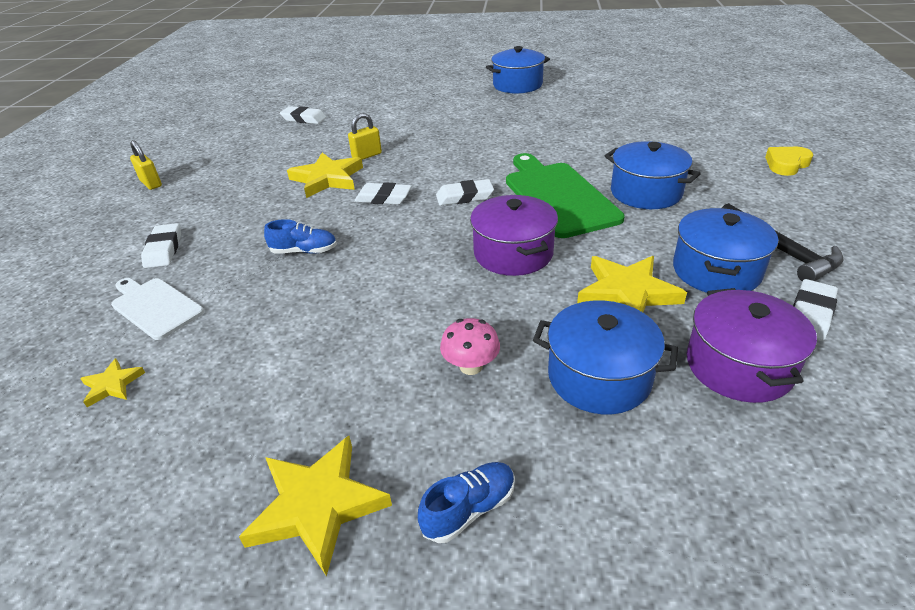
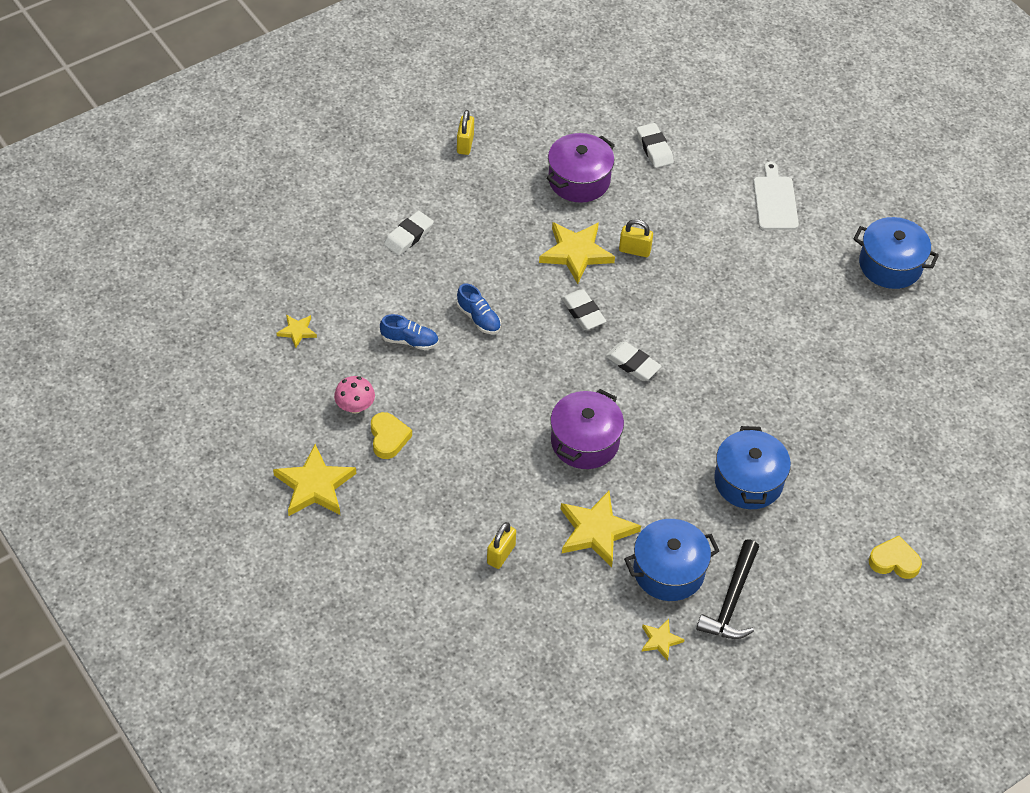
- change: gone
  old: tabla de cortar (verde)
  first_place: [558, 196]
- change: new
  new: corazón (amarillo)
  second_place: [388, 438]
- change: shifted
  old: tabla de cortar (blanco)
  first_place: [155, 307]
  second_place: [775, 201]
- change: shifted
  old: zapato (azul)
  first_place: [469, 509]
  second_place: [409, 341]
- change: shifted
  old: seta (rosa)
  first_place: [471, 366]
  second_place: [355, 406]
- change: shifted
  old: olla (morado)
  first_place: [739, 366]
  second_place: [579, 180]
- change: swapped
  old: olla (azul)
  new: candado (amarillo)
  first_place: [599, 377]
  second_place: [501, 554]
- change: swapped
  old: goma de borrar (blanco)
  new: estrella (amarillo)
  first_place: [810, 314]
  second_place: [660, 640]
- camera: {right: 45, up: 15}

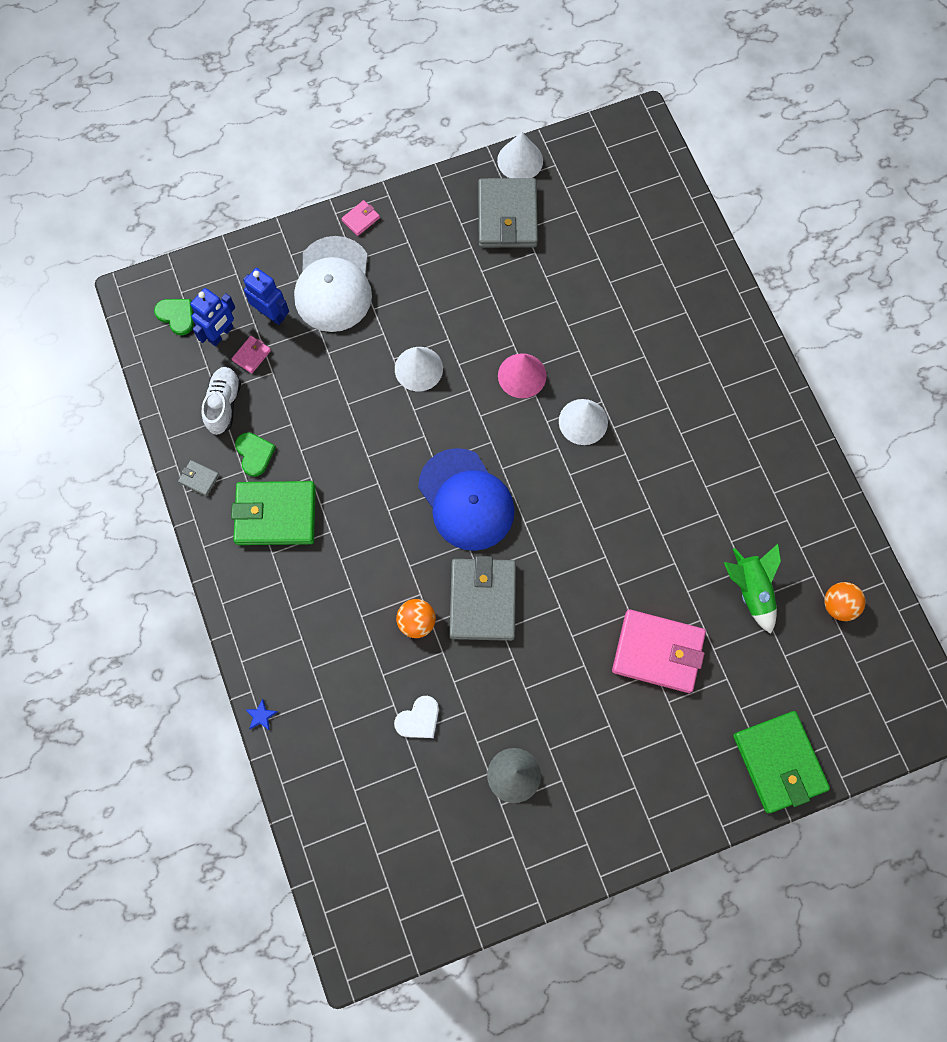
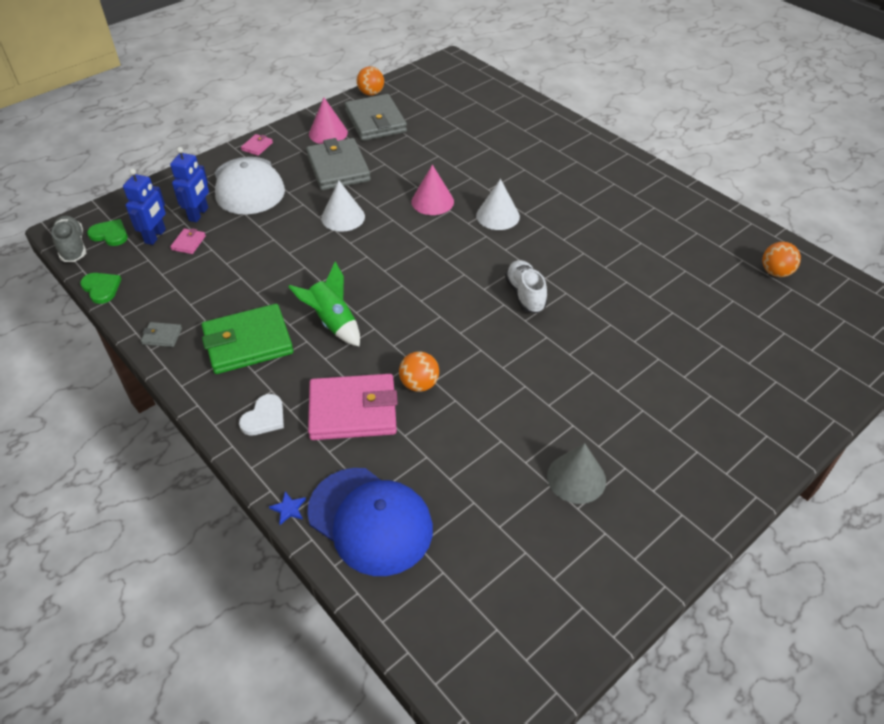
- change: gone
  old: cartera (verde)
  first_place: [779, 762]
- change: new
  new: zapato (gris)
  second_place: [72, 247]
- change: new
  new: cono (rosa)
  second_place: [328, 133]
- change: shifted
  old: zapato (blanco)
  first_place: [224, 404]
  second_place: [525, 294]
- change: shifted
  old: corazón (verde)
  first_place: [254, 454]
  second_place: [101, 288]
- change: shifted
  old: corazón (blanco)
  first_place: [418, 719]
  second_place: [264, 417]
- change: shifted
  old: gorra (azul)
  first_place: [466, 500]
  second_place: [370, 520]
- change: shifted
  old: cartera (gris)
  first_place: [483, 600]
  second_place: [338, 168]
- change: shifted
  old: cartera (rosa)
  first_place: [658, 652]
  second_place: [353, 411]
- change: shifted
  old: cohete (verde)
  first_place: [750, 590]
  second_place: [332, 322]
- change: swapped
  old: cono (blanco)
  new: pelota (naranja)
  first_place: [520, 160]
  second_place: [371, 93]
- change: rotated
  old: robot (azul)
  first_place: [271, 314]
  second_place: [199, 214]
  degrees: 90
- camera: {right: -20, up: -25}

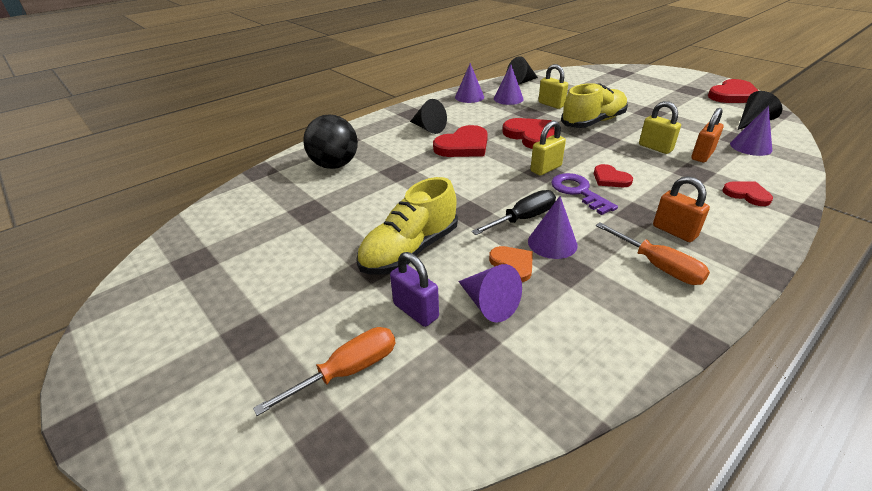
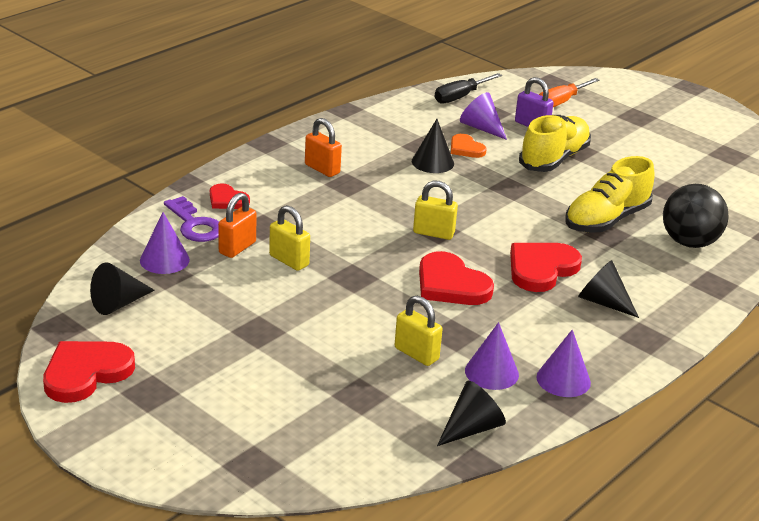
- change: gone
  old: corazón (rojo)
  first_place: [610, 179]
- change: gone
  old: destornillador (naranja)
  first_place: [658, 266]
- change: shifted
  old: destornillador (negro)
  first_place: [523, 218]
  second_place: [460, 97]
- change: shifted
  old: llave (morado)
  first_place: [578, 192]
  second_place: [194, 225]
- change: shifted
  old: zapato (amarillo)
  first_place: [593, 122]
  second_place: [606, 220]
- change: repainted
  old: cono (morado)
  new: cono (negro)
  first_place: [552, 243]
  second_place: [432, 162]
- change: rotated
  old: candado (amarillo)
  first_place: [546, 169]
  second_place: [433, 233]
  degrees: 60
- camera: {right: 170, up: -5}

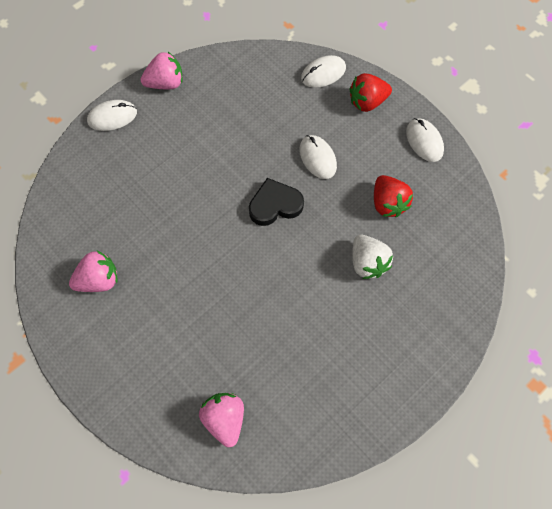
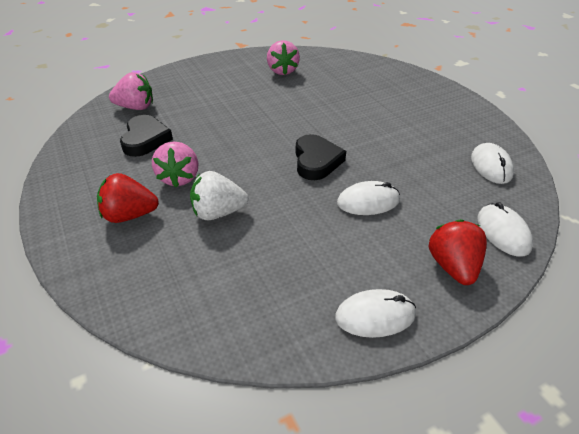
- change: new
  new: corazón (negro)
  second_place: [145, 139]
- change: shifted
  old: ratón (blanco)
  first_place: [112, 117]
  second_place: [491, 166]
- change: shifted
  old: fresa (rosa)
  first_place: [165, 83]
  second_place: [179, 178]
- change: shifted
  old: fresa (rojo)
  first_place: [388, 203]
  second_place: [130, 215]
- camera: {right: 105, up: -25}

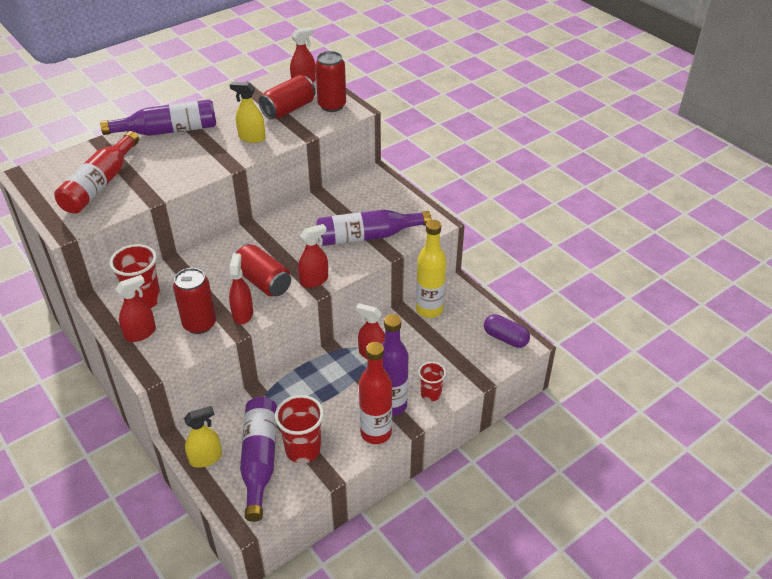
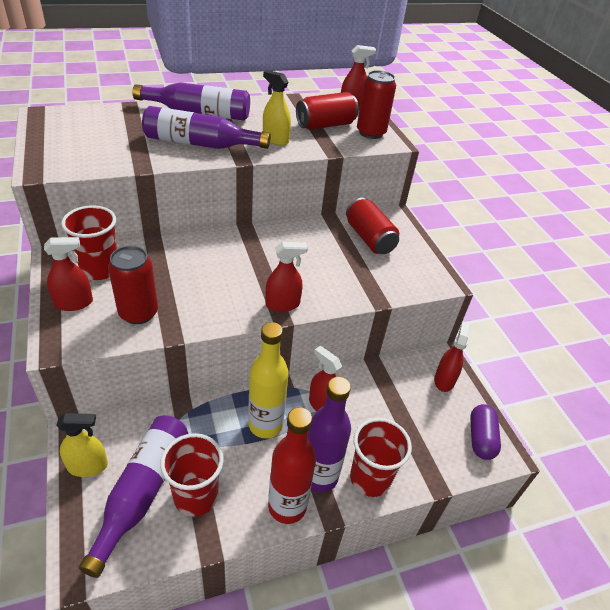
- change: gone
  old: botella (rojo)
  first_place: [100, 184]
- change: shifted
  old: pulverizador (rojo)
  first_place: [243, 314]
  second_place: [444, 380]
- change: shifted
  old: lata (rojo)
  first_place: [263, 281]
  second_place: [369, 238]
- change: shifted
  old: botella (morado)
  first_place: [367, 236]
  second_place: [200, 144]
- change: shifted
  old: botella (amarillo)
  first_place: [429, 309]
  second_place: [265, 425]
- change: rotated
  old: cápsula (morado)
  first_place: [505, 338]
  second_place: [481, 438]
  degrees: 45
- change: scaled
  old: vaso (rojo)
  first_place: [430, 394]
  second_place: [370, 478]
  factor: 1.63
- camera: {right: 15, up: 0}

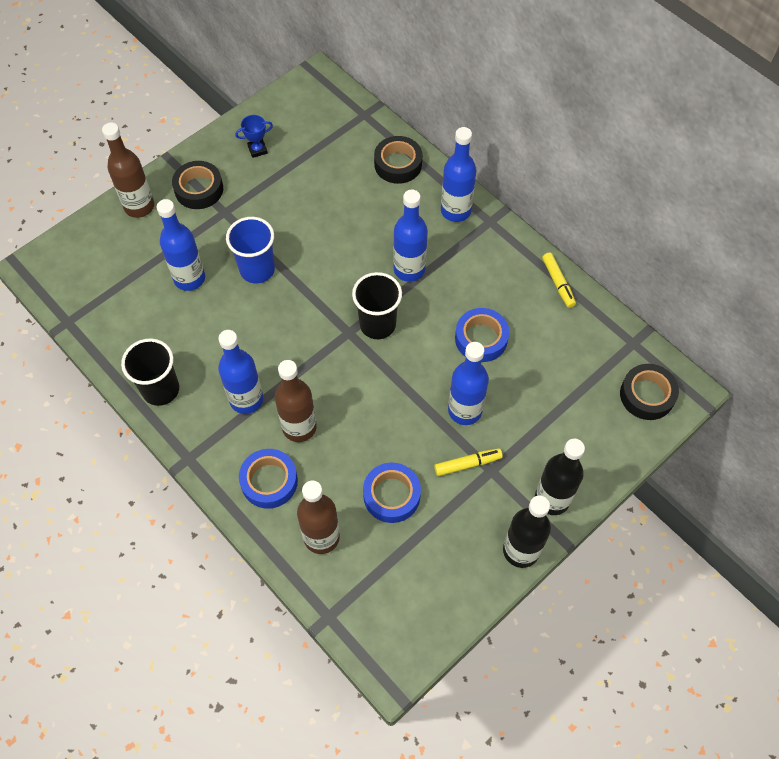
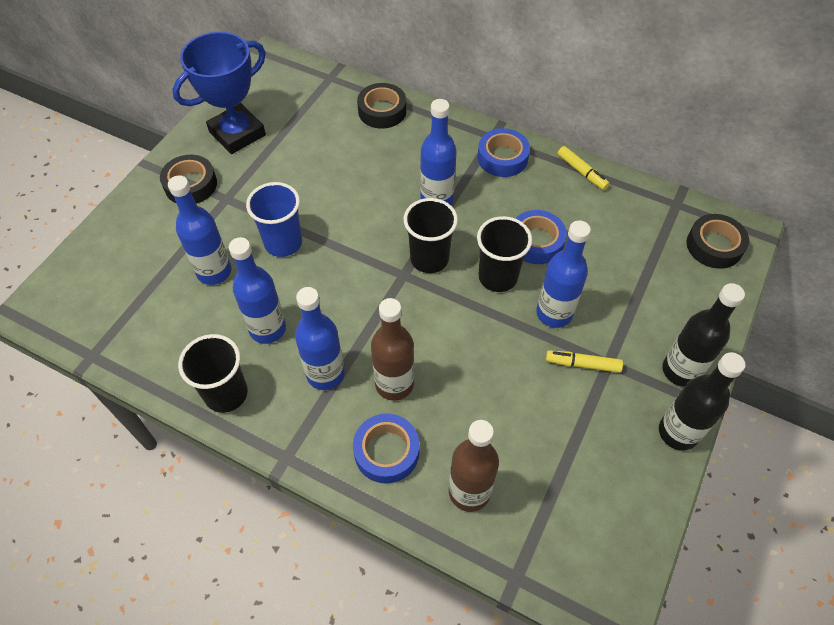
- change: gone
  old: botella (marrón)
  first_place: [139, 206]
- change: new
  new: vaso (negro)
  second_place: [498, 277]
- change: shifted
  old: cinta adhesiva (azul)
  first_place: [391, 495]
  second_place: [502, 158]
- change: shifted
  old: botella (azul)
  first_place: [455, 211]
  second_place: [267, 329]
- change: rotated
  old: rotulador (amarillo)
  first_place: [467, 464]
  second_place: [582, 364]
  degrees: -135
- change: scaled
  old: trofeo (azul)
  first_place: [257, 150]
  second_place: [237, 133]
  factor: 2.46
- camera: {right: -20, up: -5}

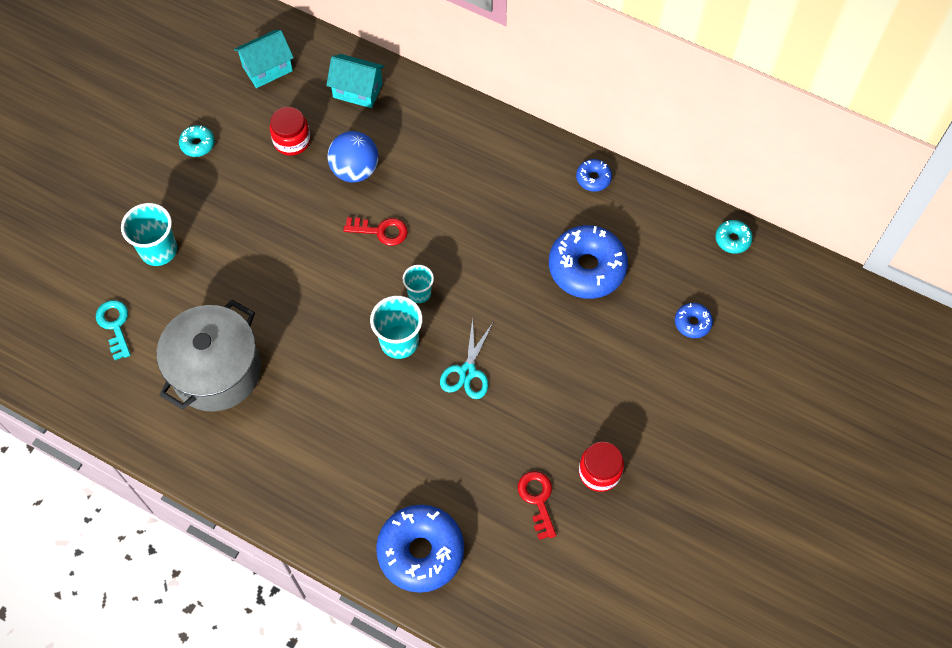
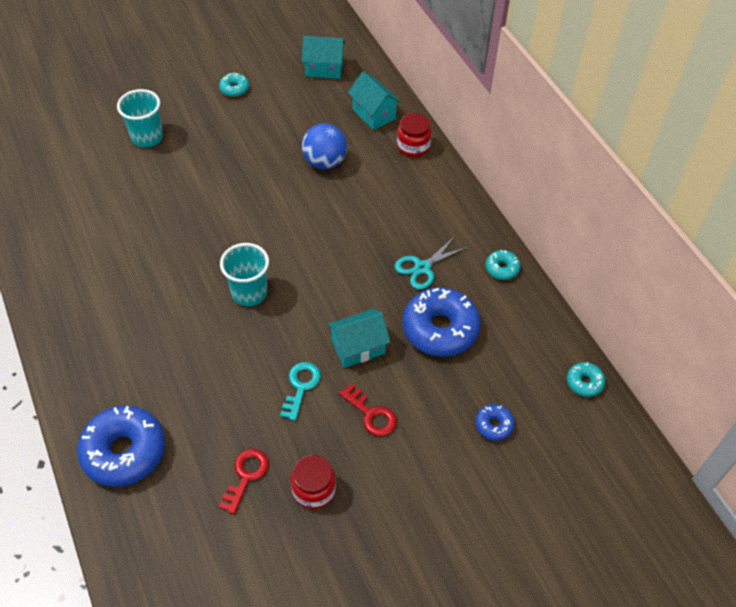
- change: gone
  old: olla (gris)
  first_place: [216, 371]
- change: gone
  old: vaso (turquesa)
  first_place: [419, 293]
- change: new
  new: casa (turquesa)
  second_place: [358, 347]
- change: shifted
  old: llave (turquesa)
  first_place: [115, 325]
  second_place: [301, 387]
- change: shifted
  old: tarro (rojo)
  first_place: [292, 141]
  second_place: [413, 146]
- change: shifted
  old: llave (rojo)
  first_place: [381, 231]
  second_place: [371, 414]
- change: shifted
  old: tijeras (turquesa)
  first_place: [467, 372]
  second_place: [422, 267]
- change: repainted
  old: rosquilla (azul)
  new: rosquilla (turquesa)
  first_place: [593, 178]
  second_place: [502, 268]
- camera: {right: 35, up: -10}

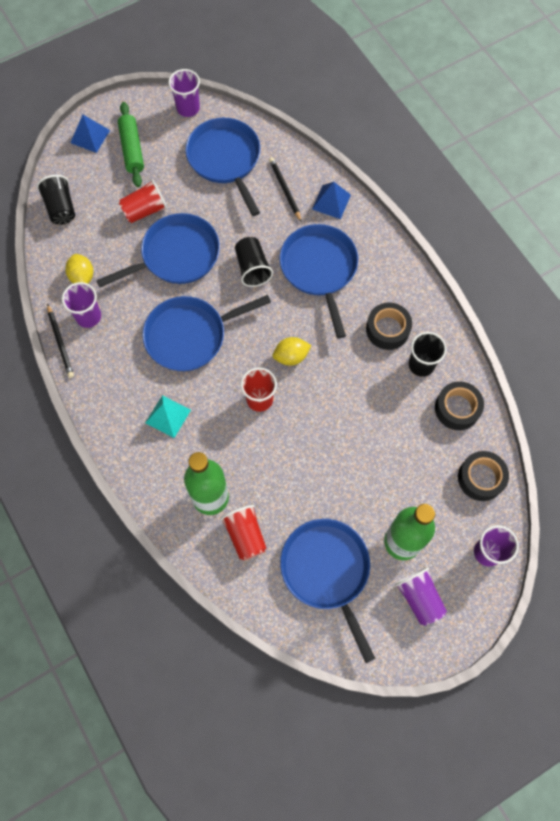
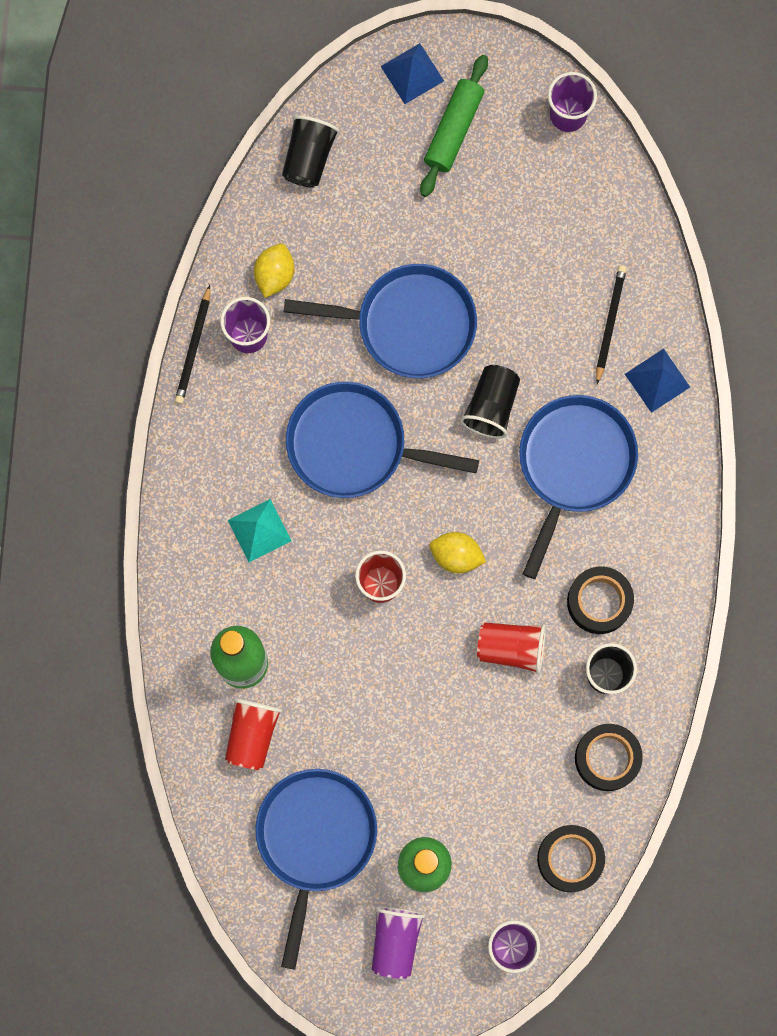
- change: gone
  old: sartén (azul)
  first_place: [225, 159]
- change: shifted
  old: vaso (rojo)
  first_place: [145, 210]
  second_place: [511, 648]
- camera: {right: 35, up: 10}

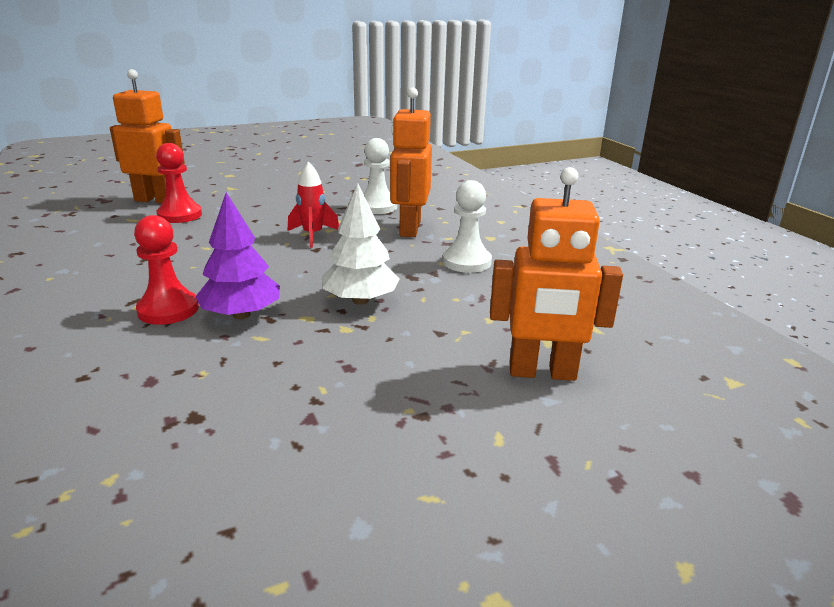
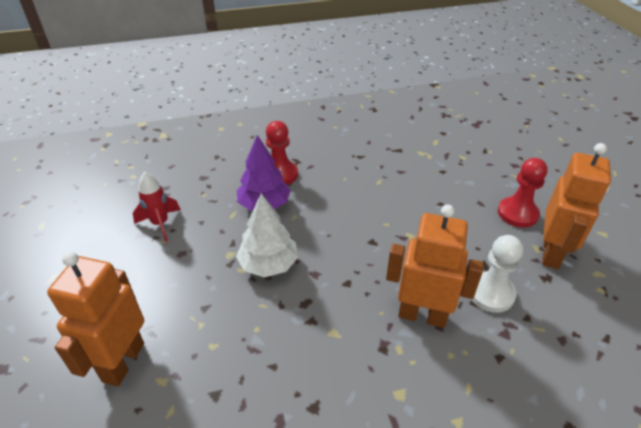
- change: gone
  old: peón (blanco)
  first_place: [466, 262]
- change: shifted
  old: robot (naranja)
  first_place: [156, 200]
  second_place: [551, 253]
- change: shifted
  old: peón (rojo)
  first_place: [180, 215]
  second_place: [517, 213]
- change: shifted
  old: cohete (rojo)
  first_place: [313, 235]
  second_place: [160, 224]
- camera: {right: 100, up: 15}

